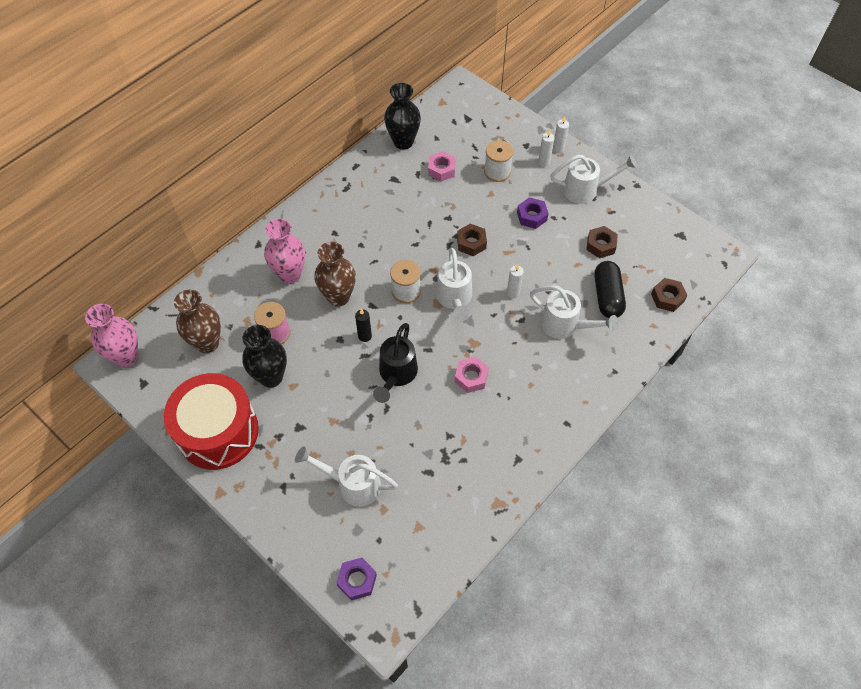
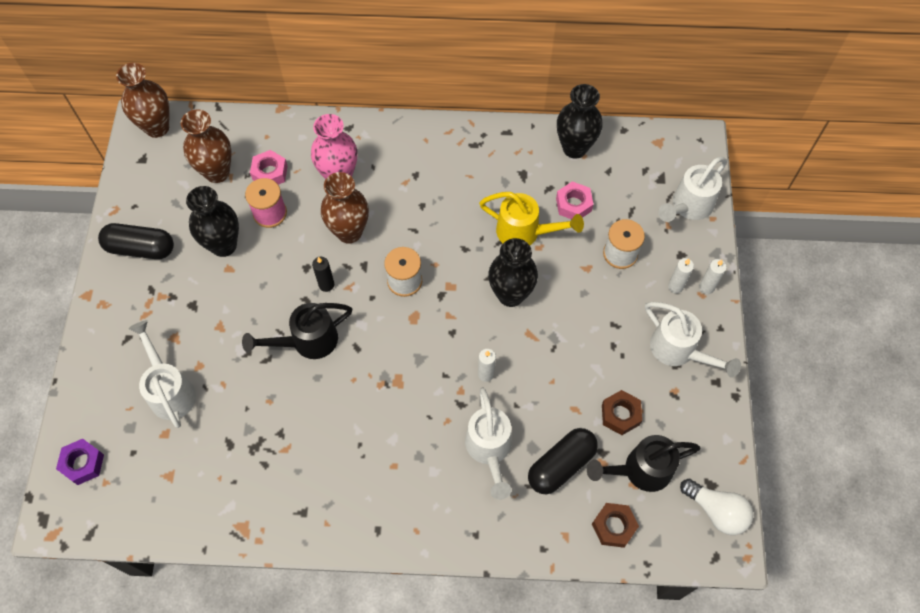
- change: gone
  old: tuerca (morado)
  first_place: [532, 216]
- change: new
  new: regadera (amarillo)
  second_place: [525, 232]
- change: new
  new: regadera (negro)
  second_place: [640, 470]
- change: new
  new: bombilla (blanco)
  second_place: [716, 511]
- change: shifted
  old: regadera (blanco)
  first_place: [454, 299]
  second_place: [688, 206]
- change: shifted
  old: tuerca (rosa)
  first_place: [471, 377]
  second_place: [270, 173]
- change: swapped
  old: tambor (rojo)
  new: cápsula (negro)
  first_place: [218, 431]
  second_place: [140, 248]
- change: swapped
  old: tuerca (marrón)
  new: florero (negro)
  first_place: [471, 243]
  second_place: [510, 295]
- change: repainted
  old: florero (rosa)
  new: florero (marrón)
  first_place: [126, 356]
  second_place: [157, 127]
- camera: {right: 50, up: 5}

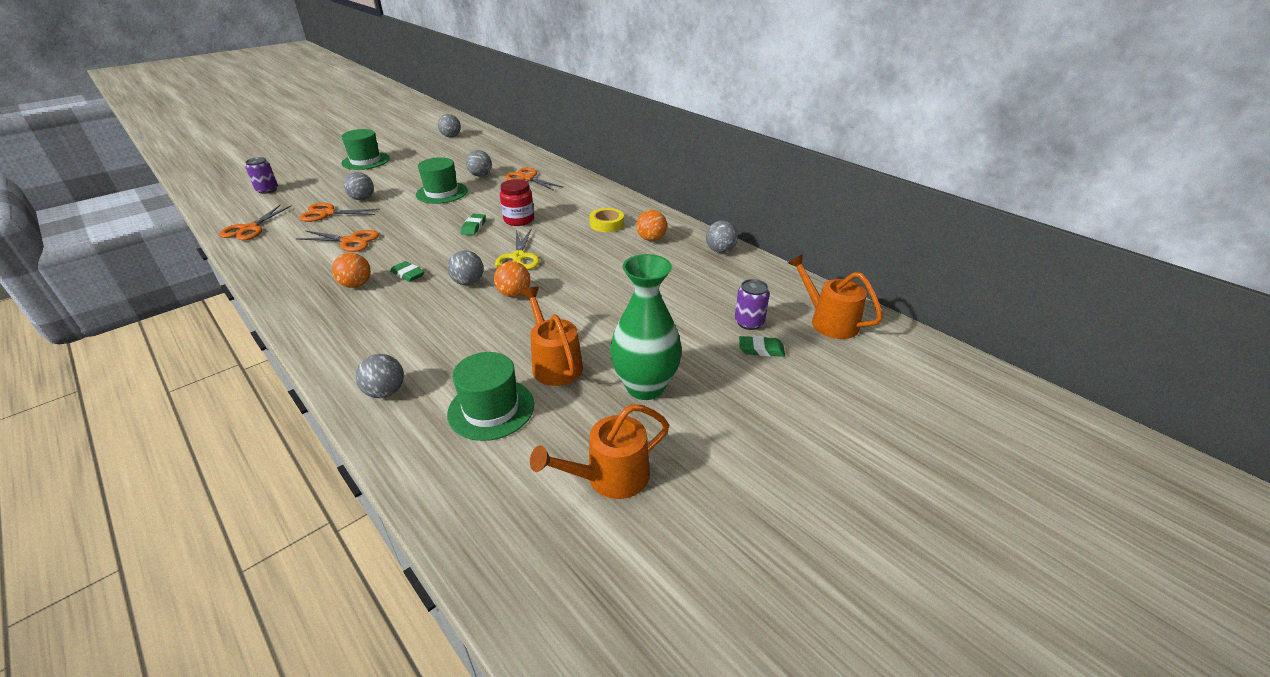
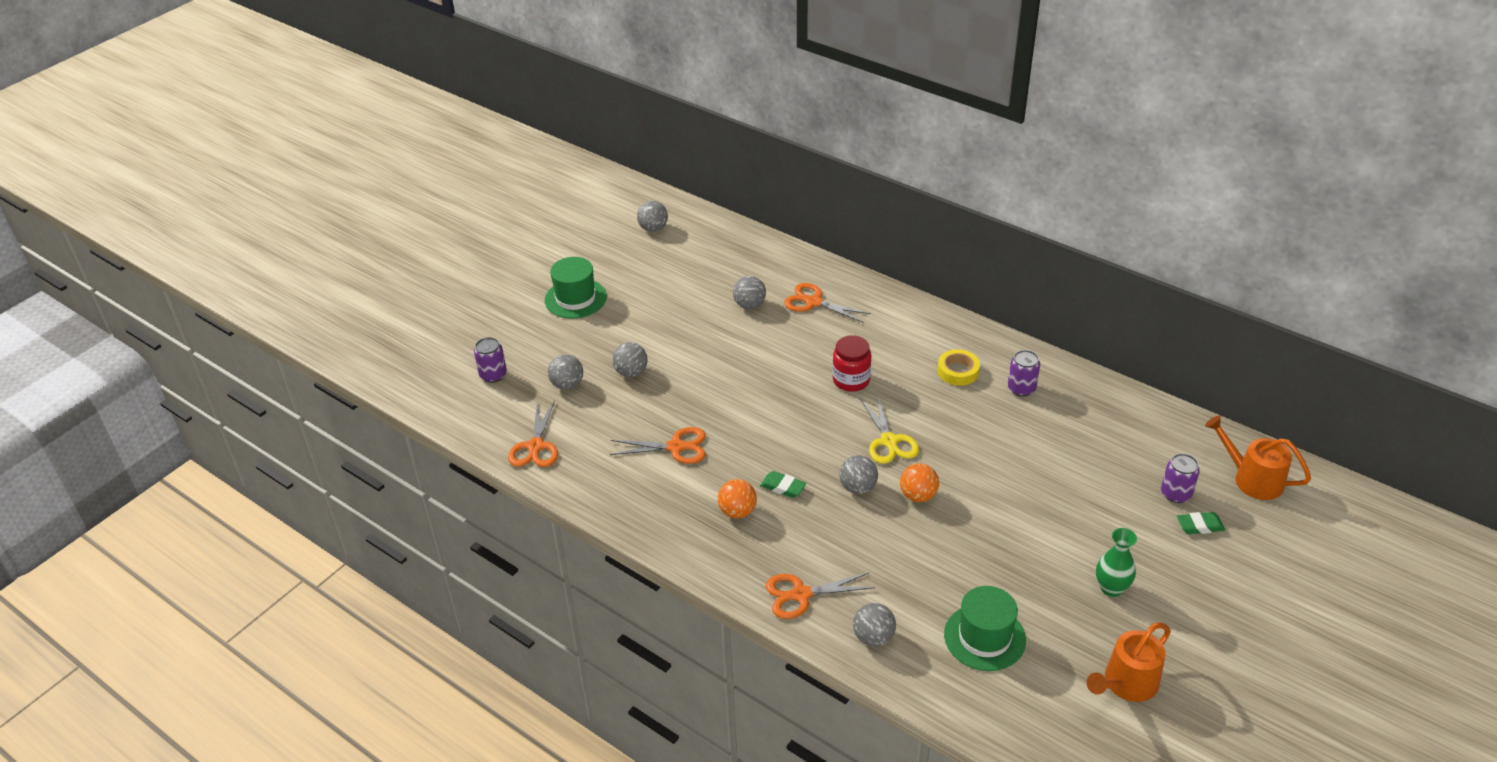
- change: gone
  old: sombrero (verde)
  first_place: [442, 193]
- change: gone
  old: goma de borrar (verde)
  first_place: [474, 227]
- change: gone
  old: regadera (naranja)
  first_place: [554, 364]
- change: shifted
  old: tijeras (naranja)
  first_place: [327, 213]
  second_place: [801, 595]
- change: shifted
  old: pelota (gris)
  first_place: [720, 250]
  second_place: [567, 384]
- change: swapped
  old: pelota (naranja)
  new: lata (morado)
  first_place: [651, 239]
  second_place: [1021, 388]
- change: scaled
  old: florero (verde)
  first_place: [645, 387]
  second_place: [1111, 588]
  factor: 0.58
- camera: {right: -10, up: 5}

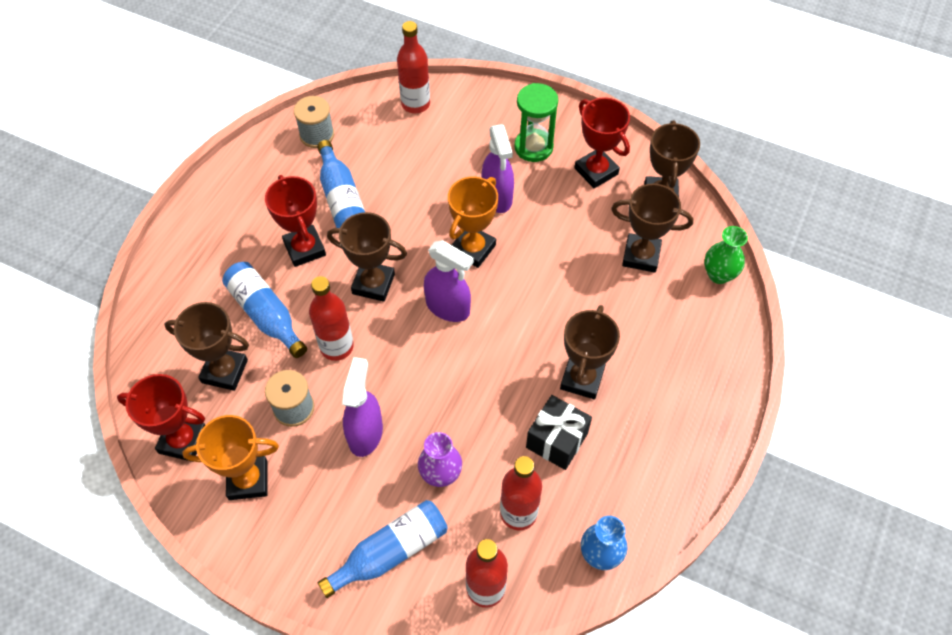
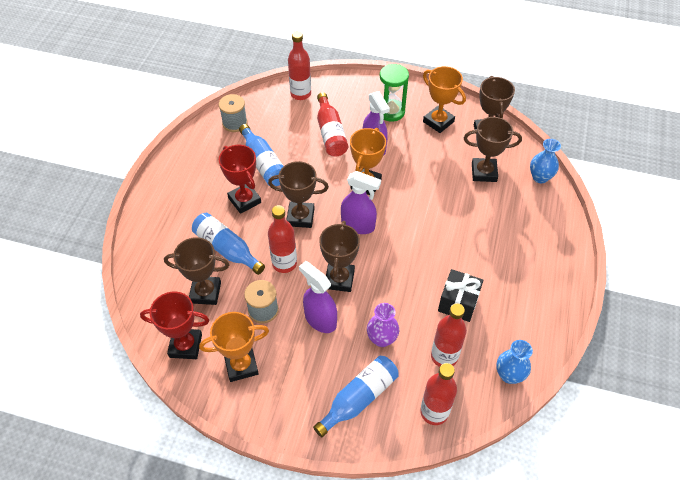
- change: new
  new: botella (rojo)
  second_place: [330, 133]
- change: shifted
  old: trofeo (marrón)
  first_place: [582, 379]
  second_place: [339, 279]
- change: repainted
  old: trofeo (rojo)
  new: trofeo (naranja)
  first_place: [596, 171]
  second_place: [438, 122]
- change: repainted
  old: florero (verde)
  new: florero (azul)
  first_place: [718, 275]
  second_place: [540, 177]
- change: rotated
  old: pulverizador (morado)
  first_place: [365, 433]
  second_place: [320, 319]
  degrees: -45
- camera: {right: -10, up: -5}

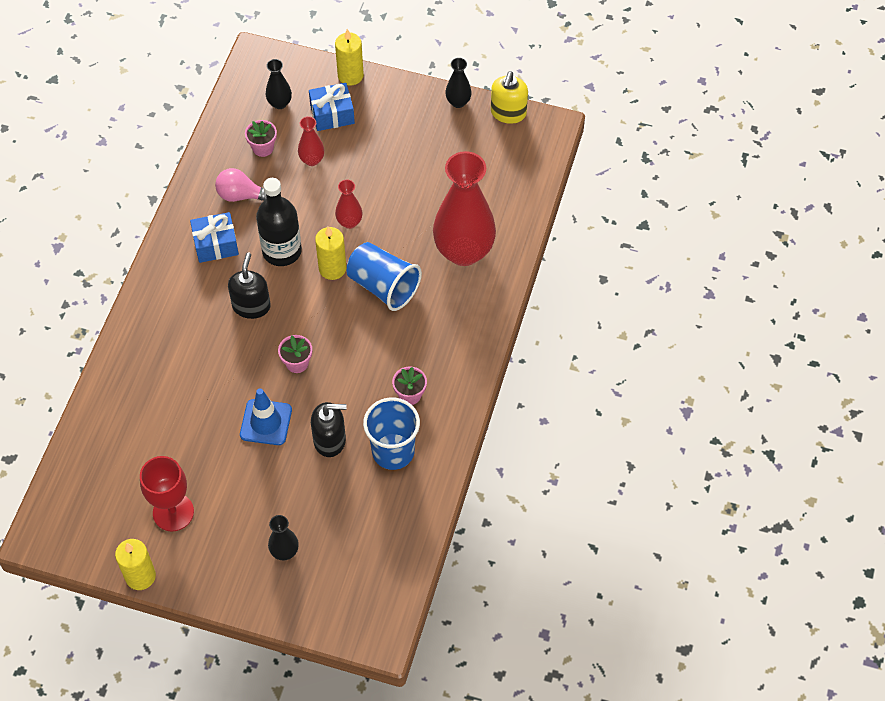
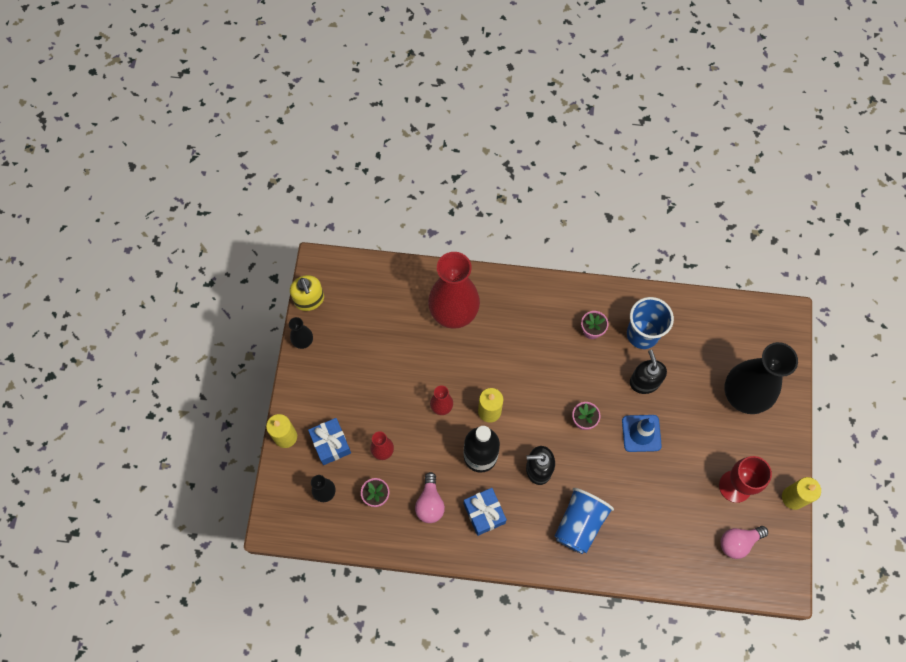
- change: new
  new: bombilla (rosa)
  second_place: [738, 542]
- change: shifted
  old: vaso (azul)
  first_place: [383, 286]
  second_place: [579, 524]
- change: rotated
  old: dispensador de jabón (amarillo)
  first_place: [508, 113]
  second_place: [309, 300]
  degrees: 60
- change: scaled
  old: florero (negro)
  first_place: [284, 551]
  second_place: [743, 395]
  factor: 2.27
- camera: {right: -100, up: 10}

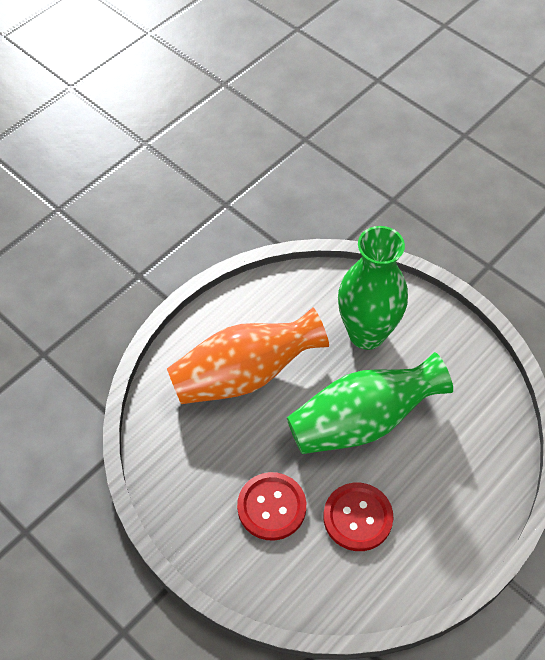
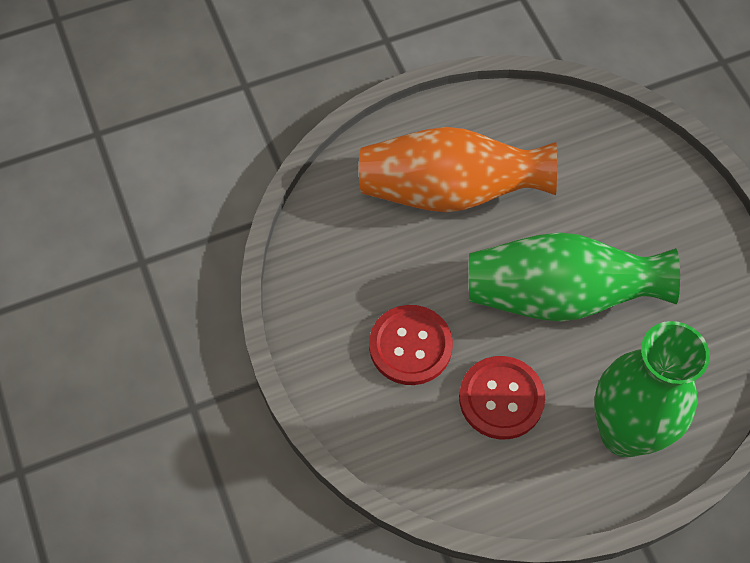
- change: shifted
  old: florero (verde)
  first_place: [367, 334]
  second_place: [625, 433]
- camera: {right: 25, up: 5}

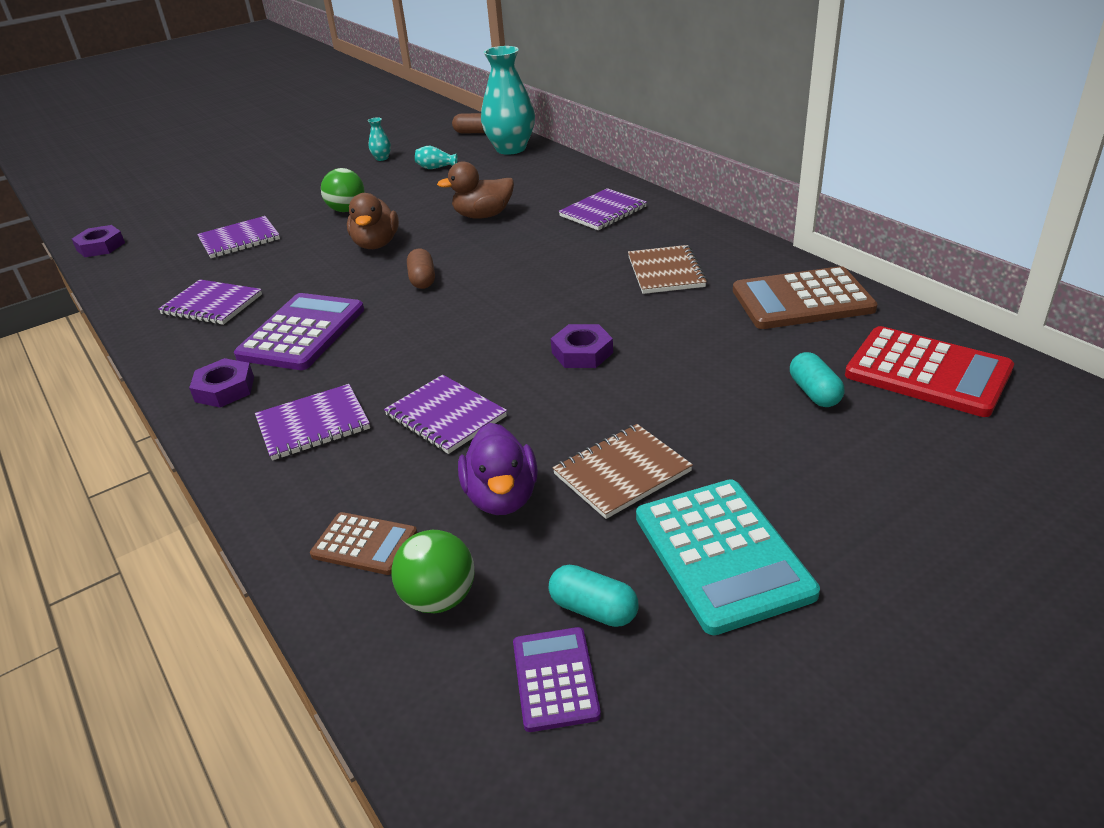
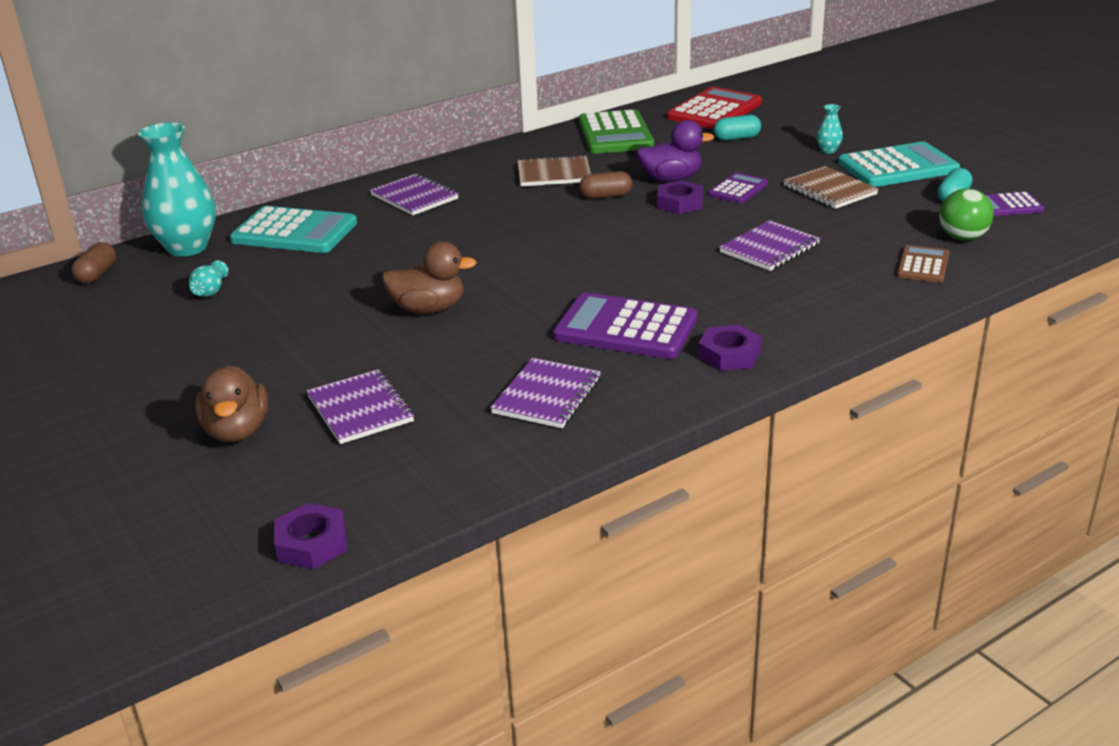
- change: gone
  old: cuaderno (morado)
  first_place: [313, 424]
- change: gone
  old: pelota (verde)
  first_place: [347, 210]
- change: new
  new: calculadora (turquesa)
  second_place: [294, 232]
- change: new
  new: calculadora (morado)
  second_place: [738, 189]
- change: shifted
  old: florero (turquesa)
  first_place: [382, 158]
  second_place: [828, 150]
- change: shifted
  old: cápsula (marrón)
  first_place: [422, 280]
  second_place: [606, 196]
- change: shifted
  old: pato (marrón)
  first_place: [483, 216]
  second_place: [237, 431]
- change: shifted
  old: pato (morado)
  first_place: [502, 497]
  second_place: [671, 179]
- change: repainted
  old: calculadora (marrón)
  new: calculadora (verde)
  first_place: [802, 300]
  second_place: [615, 134]
- camera: {right: -90, up: -5}

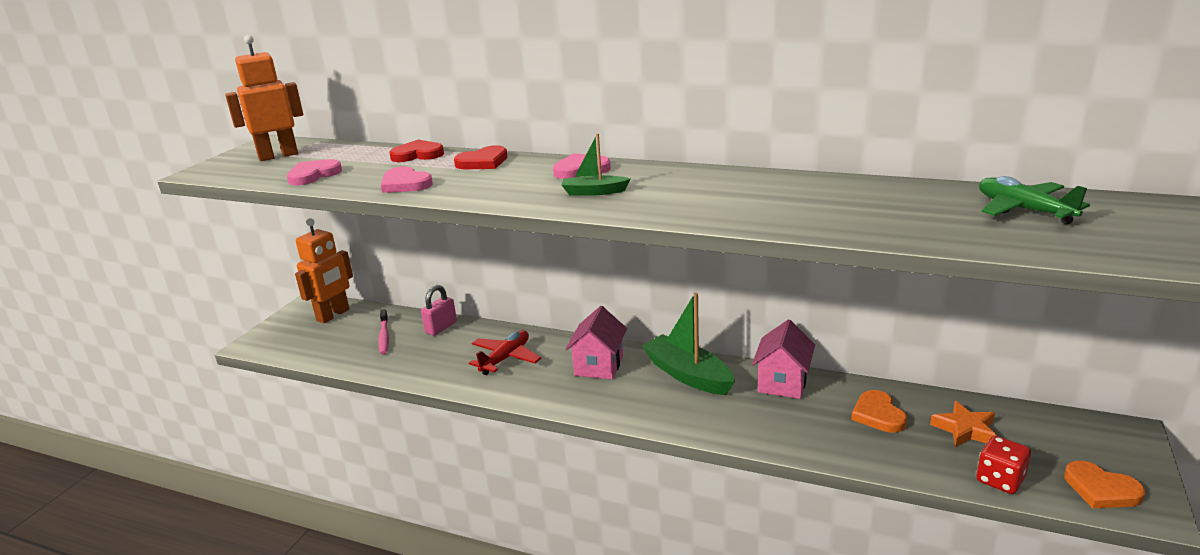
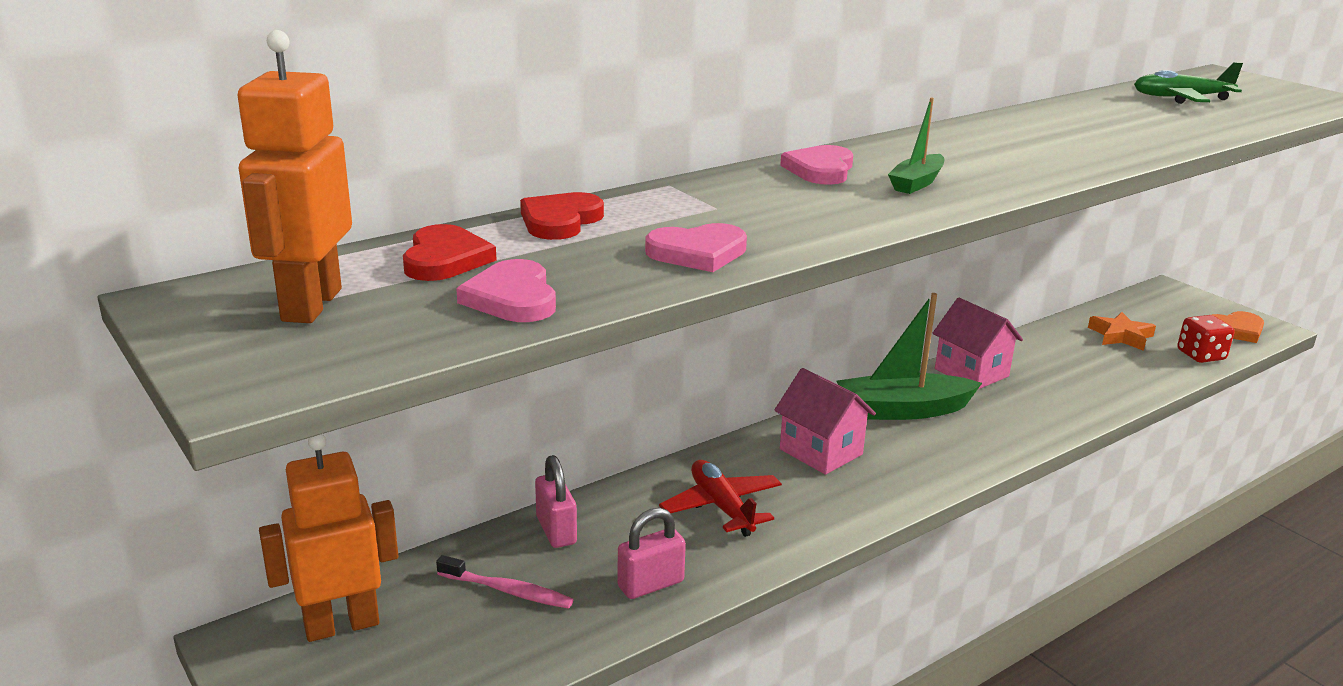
- change: gone
  old: corazón (naranja)
  first_place: [878, 415]
- change: new
  new: candado (rosa)
  second_place: [651, 584]
- change: shifted
  old: corazón (rojo)
  first_place: [483, 162]
  second_place: [445, 259]
- change: rotated
  old: robot (naranja)
  first_place: [333, 315]
  second_place: [342, 625]
  degrees: -90
- camera: {right: -60, up: 0}

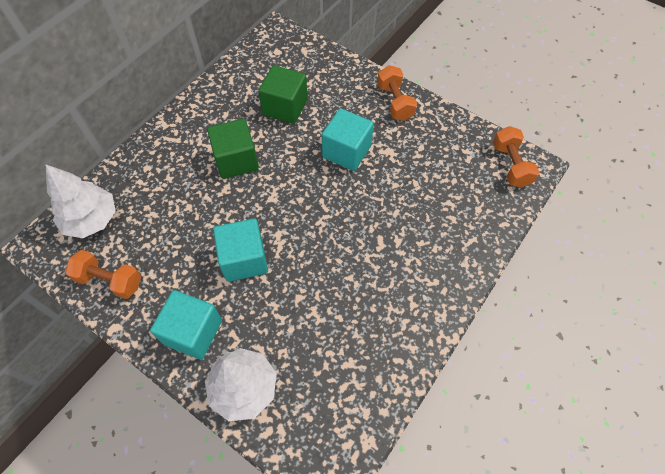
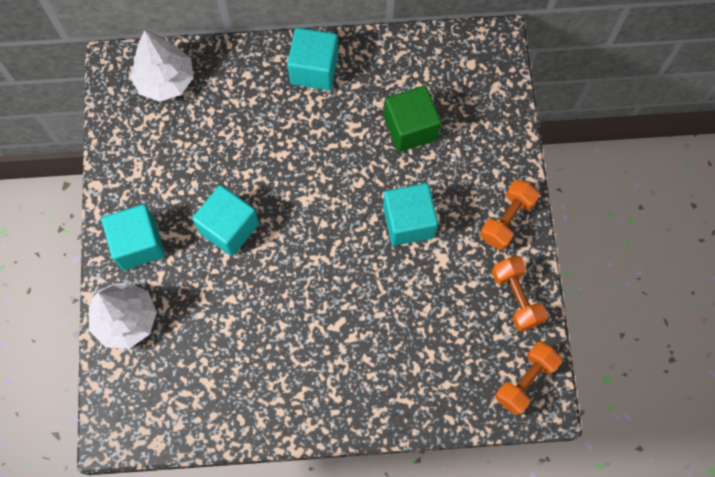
- change: gone
  old: cubo (verde)
  first_place: [236, 160]
- change: new
  new: cubo (turquesa)
  second_place: [314, 69]
- change: shifted
  old: mancuerna (naranja)
  first_place: [109, 280]
  second_place: [516, 297]
- camera: {right: 50, up: 10}

